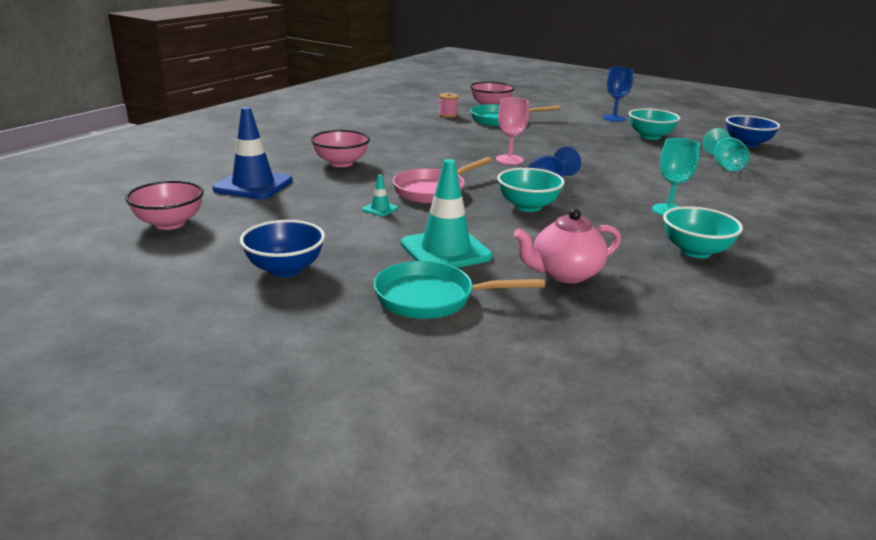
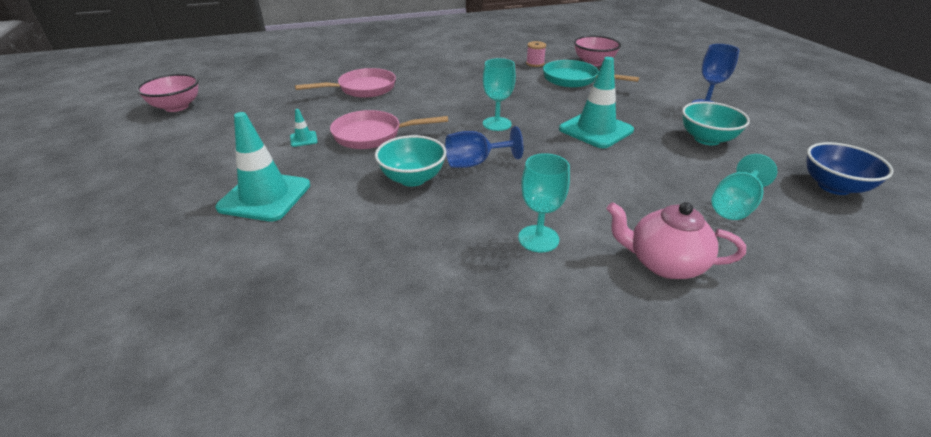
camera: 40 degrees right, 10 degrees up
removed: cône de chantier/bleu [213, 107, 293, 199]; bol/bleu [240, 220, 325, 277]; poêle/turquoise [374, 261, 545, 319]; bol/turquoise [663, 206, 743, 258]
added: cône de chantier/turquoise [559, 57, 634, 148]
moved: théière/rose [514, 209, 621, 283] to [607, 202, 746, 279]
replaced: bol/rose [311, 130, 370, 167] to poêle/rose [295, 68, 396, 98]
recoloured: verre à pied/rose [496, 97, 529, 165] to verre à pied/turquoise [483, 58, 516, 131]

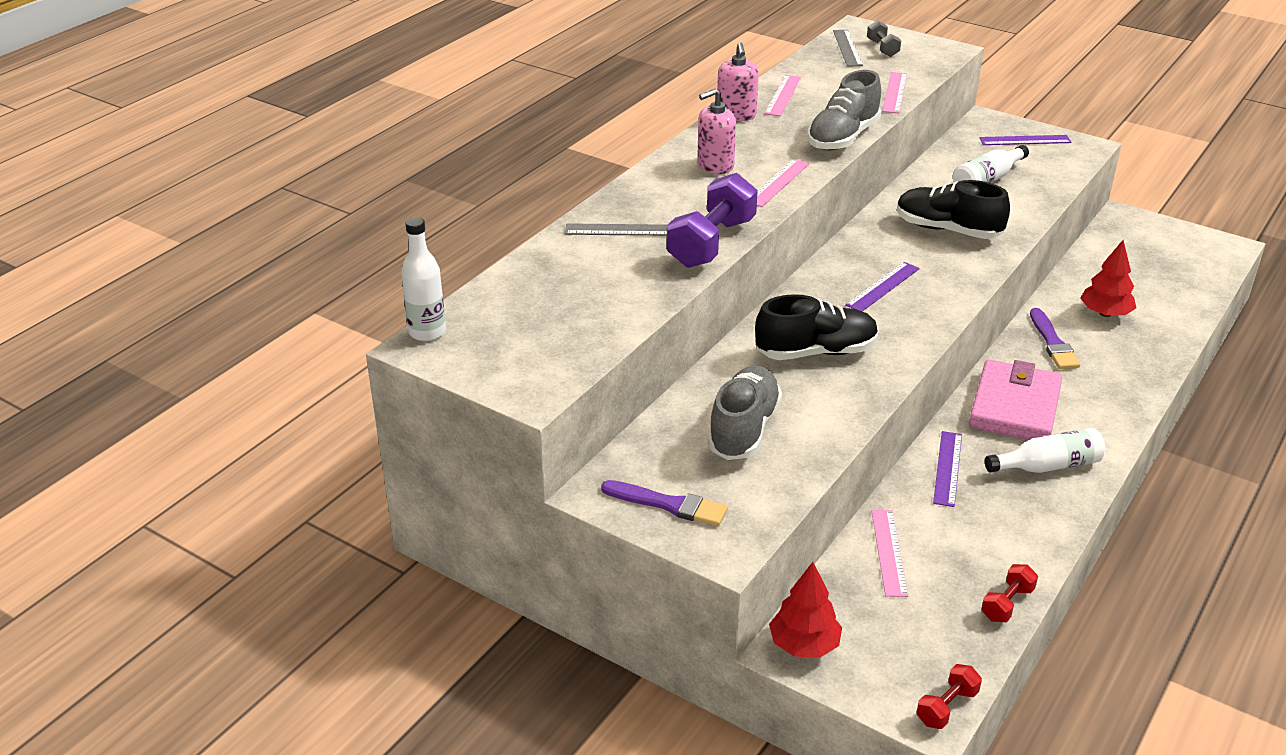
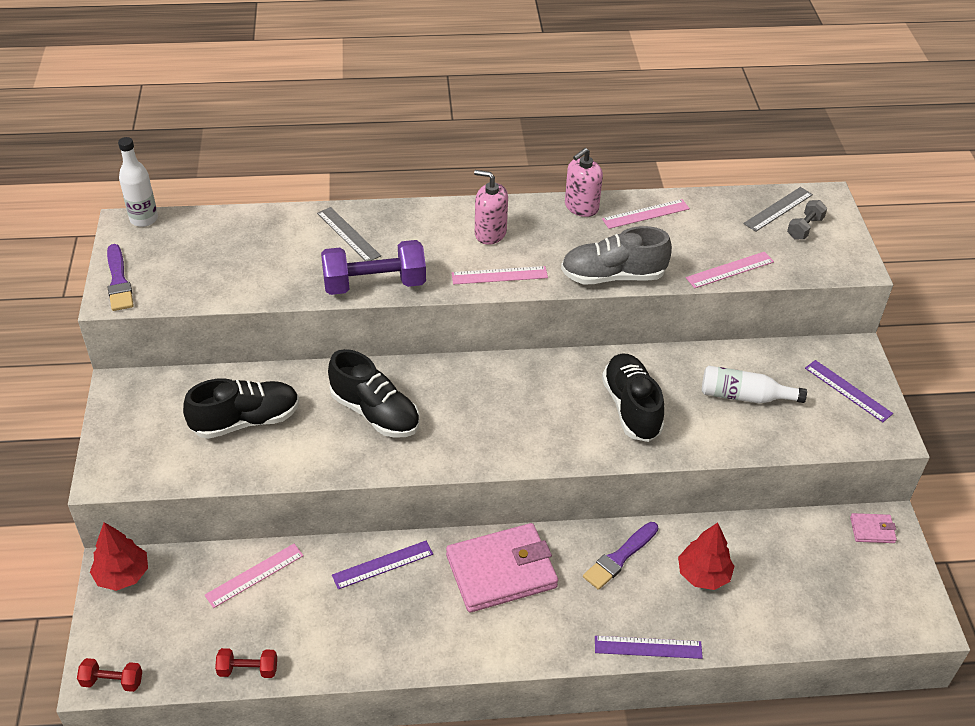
camera: 50 degrees right, 10 degrees up
removed: bouteille/blanc [985, 428, 1105, 473]
added: portefeuille/rose [850, 513, 897, 543]
moved: pinceau/violet [601, 480, 728, 526] to [107, 244, 134, 311]; règle/violet [845, 262, 920, 311] to [595, 636, 703, 659]
recoloured: chaussure/gris [708, 366, 782, 460] to chaussure/noir [183, 378, 299, 439]

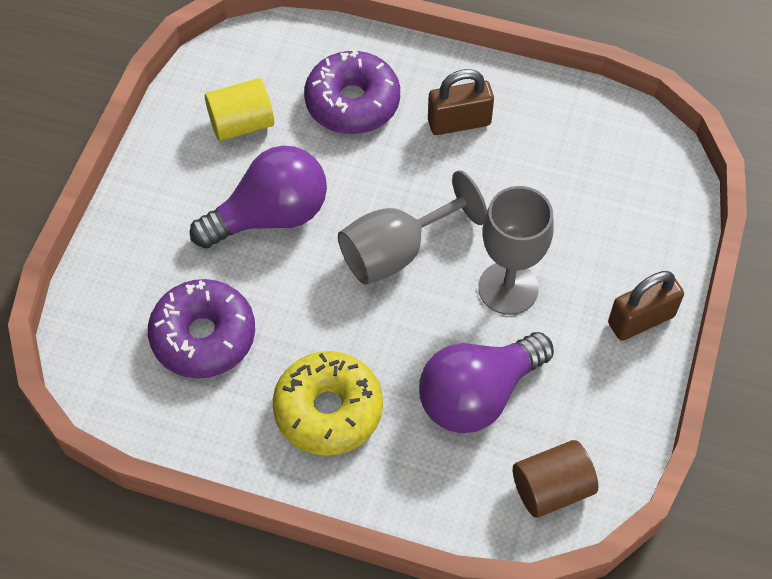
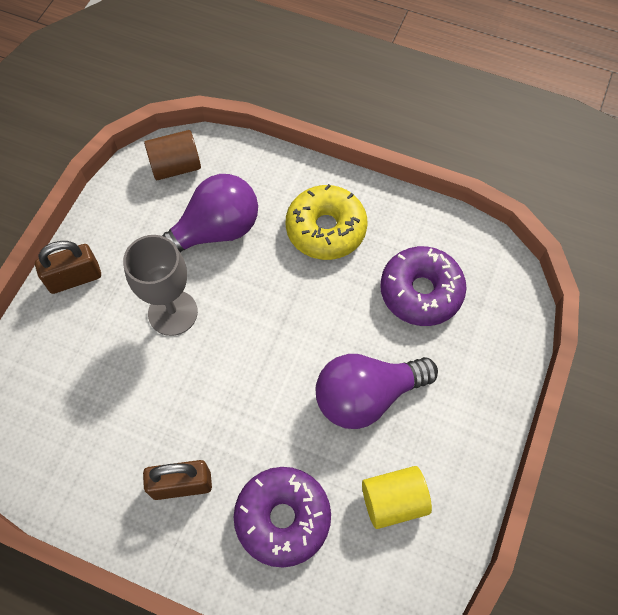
camera: 175 degrees left, 5 degrees up
removed: verre à pied/gris [338, 170, 487, 285]

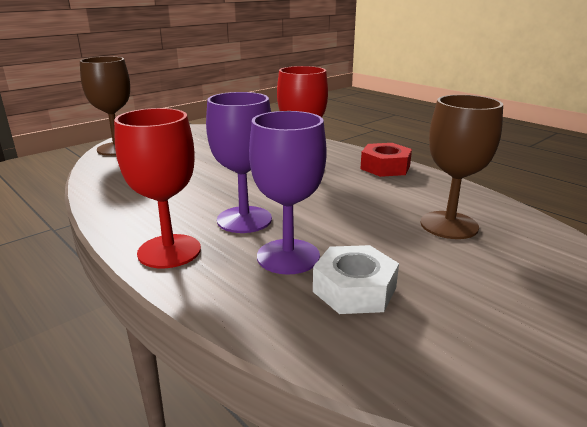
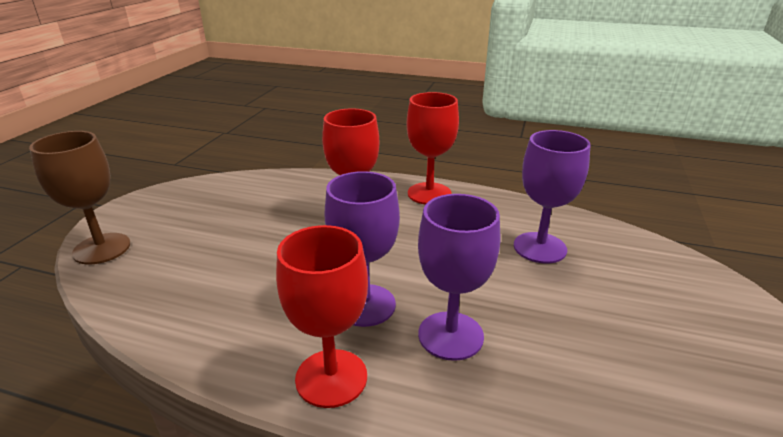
camera: 30 degrees left, 5 degrees up
removed: écrou/blanc [313, 245, 399, 314]
replaced: écrou/rouge [360, 143, 412, 177] to verre à pied/rouge [407, 92, 459, 204]
recoloured: verre à pied/marron [420, 95, 503, 239] to verre à pied/violet [514, 130, 591, 263]

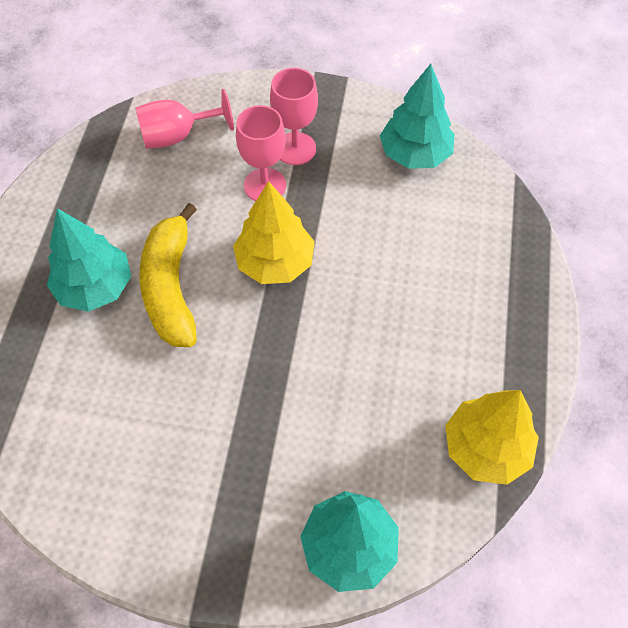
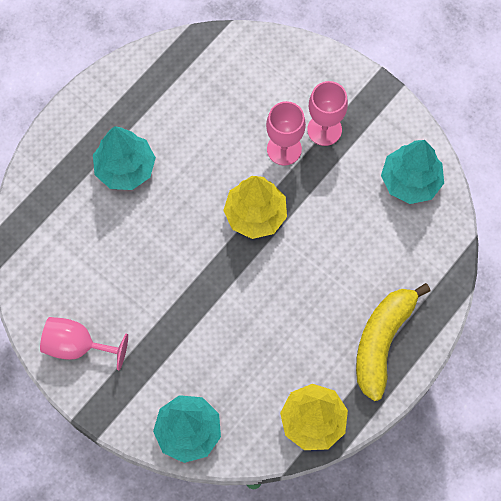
camera: 30 degrees right, 10 degrees up
moved: verre à pied/rose [135, 89, 234, 149] to [40, 317, 128, 370]; banane/jaune [139, 203, 197, 347] to [356, 283, 431, 401]

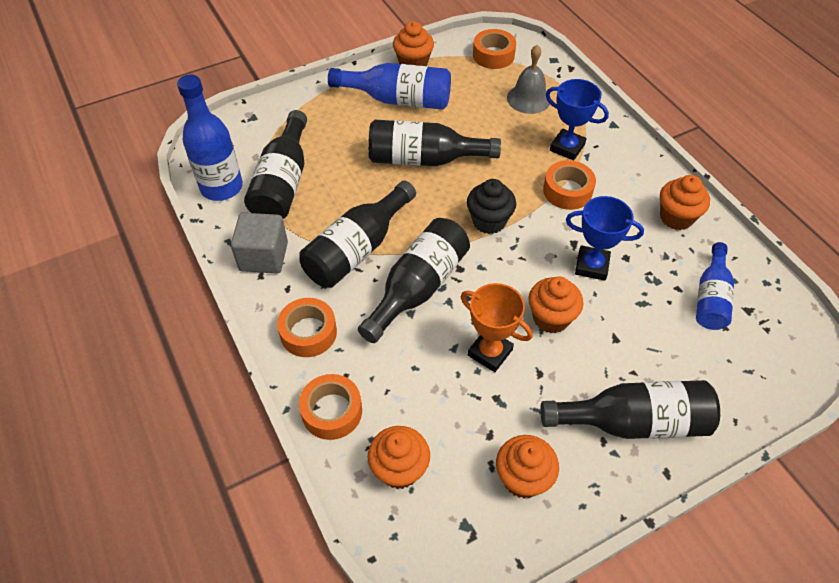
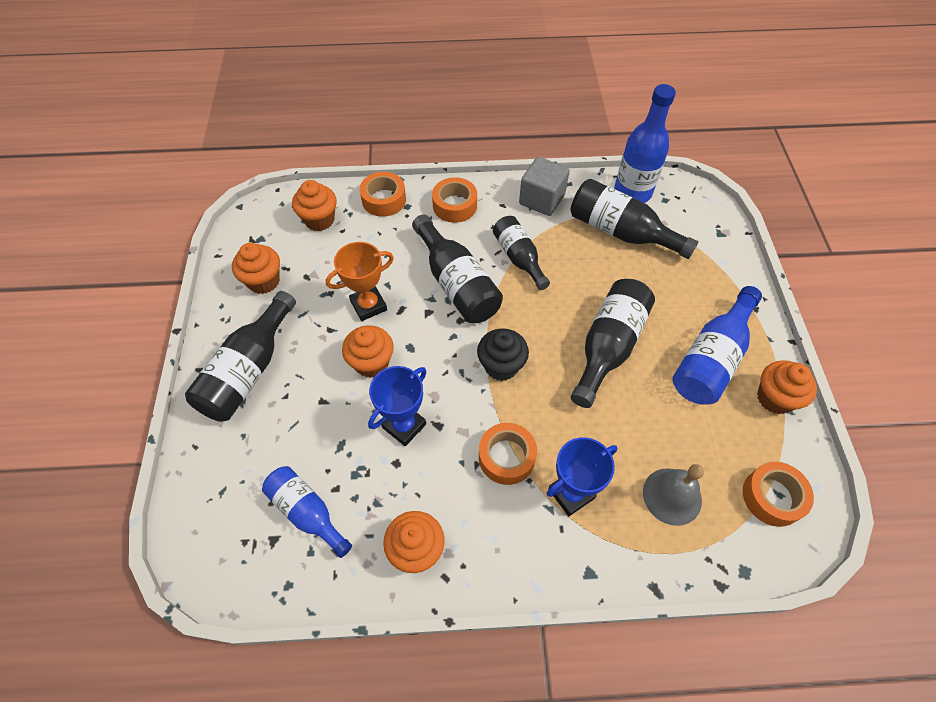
camera: 115 degrees right, 5 degrees up
resized: bouteille/noir [299, 181, 416, 288] = [493, 216, 550, 290] x0.66

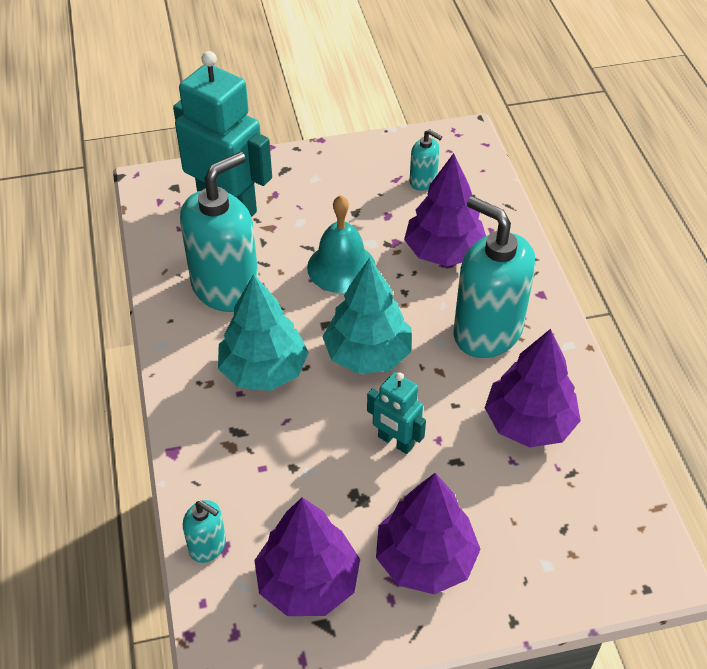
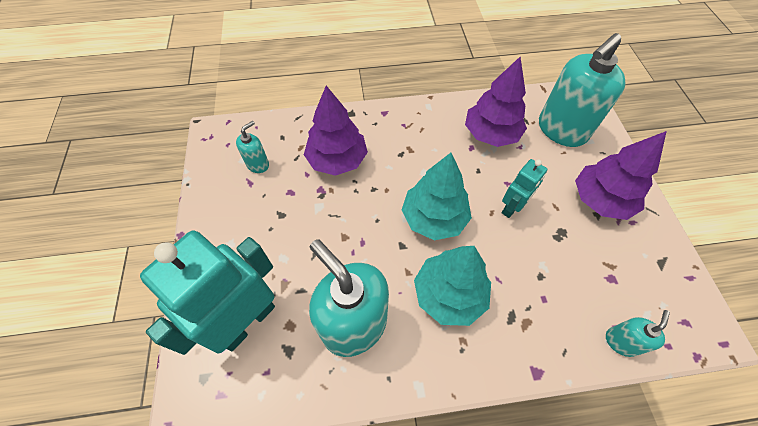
camera: 85 degrees left, 10 degrees up
removed: arbre/violet [254, 497, 360, 616]; cloche/turquoise [307, 195, 376, 293]
moved: distributeur de savon/turquoise [454, 196, 535, 358] to [539, 33, 625, 147]

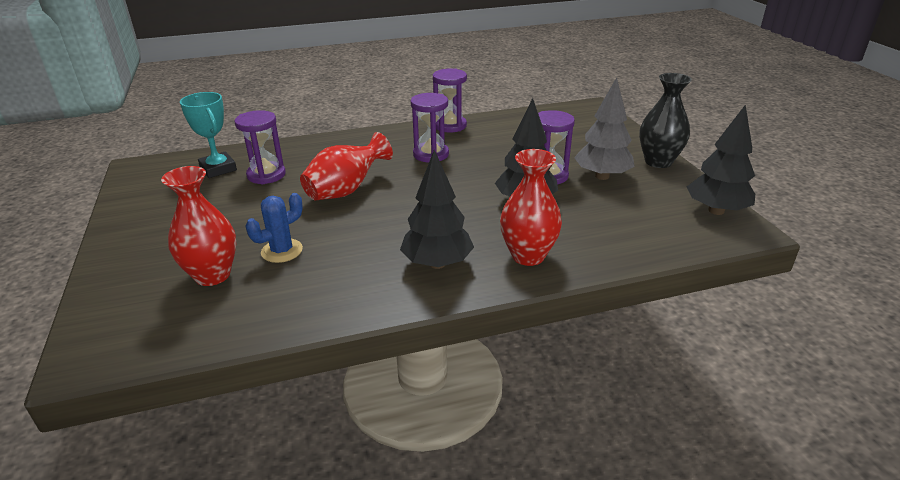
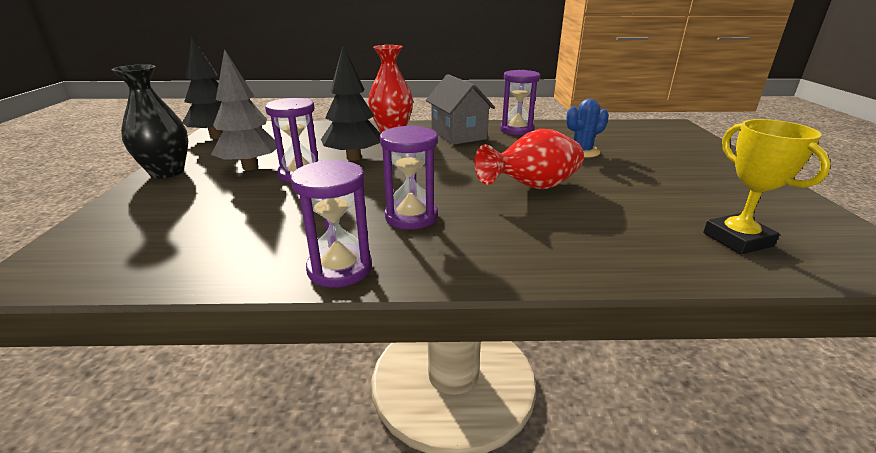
camera: 165 degrees left, 5 degrees down
removed: vase/rouge [161, 166, 236, 286]
moved: sablier/violet [234, 110, 286, 184] to [500, 70, 540, 135]
replaced: arbre/noir [400, 150, 474, 269] to maison/gris [426, 74, 495, 145]
recoloured: trophée/turquoise [180, 92, 237, 178] to trophée/jaune [703, 119, 831, 255]

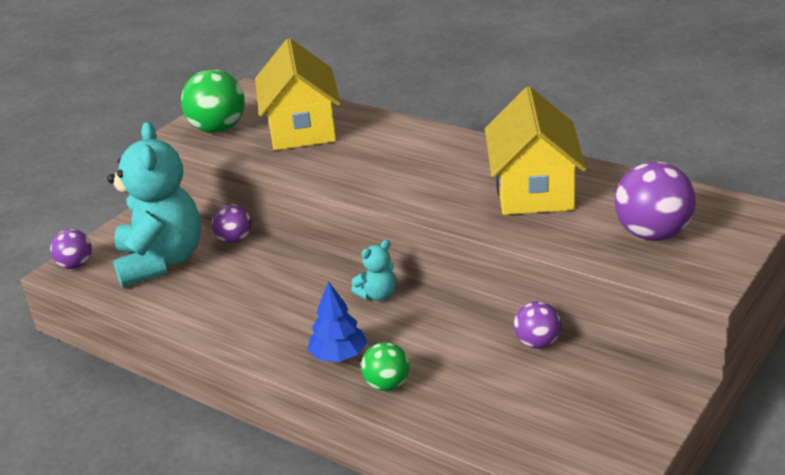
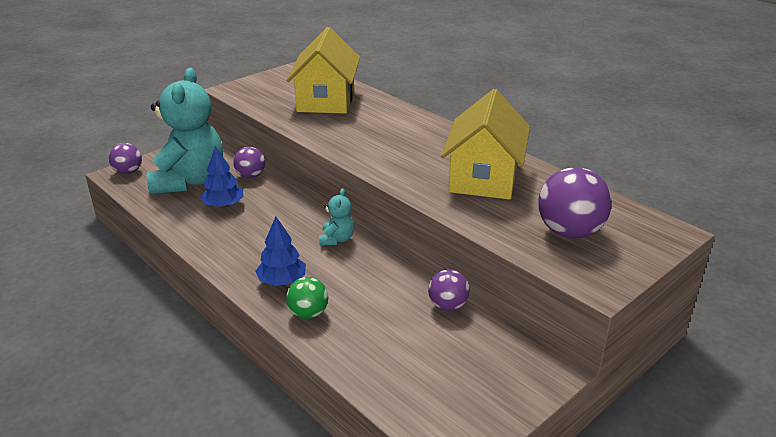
camera: 10 degrees right, 0 degrees up
removed: balle/vert [181, 69, 245, 133]
added: arbre/bleu [200, 146, 244, 208]
turned: ours en peluche/turquoise [351, 240, 396, 301] = [319, 189, 354, 246] 60 degrees counterclockwise

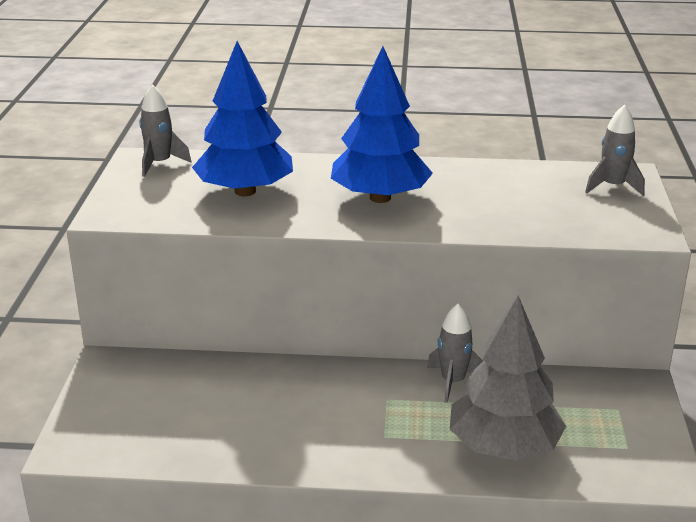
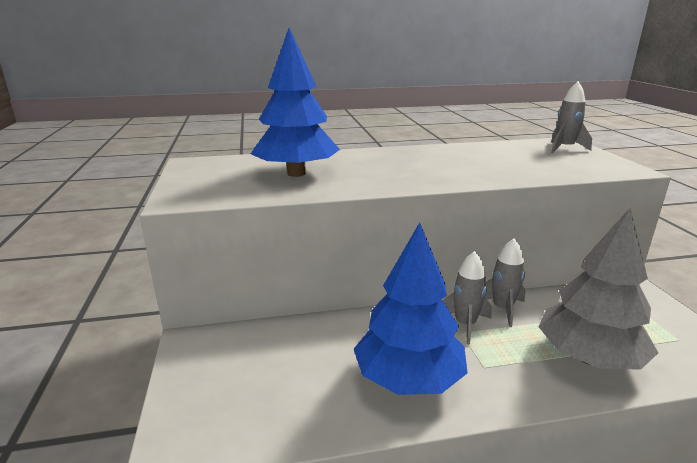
camera: 15 degrees left, 5 degrees down
moved: fusée/gris [139, 84, 192, 177] to [442, 251, 492, 345]; arbre/bleu [331, 46, 433, 203] to [354, 222, 468, 395]

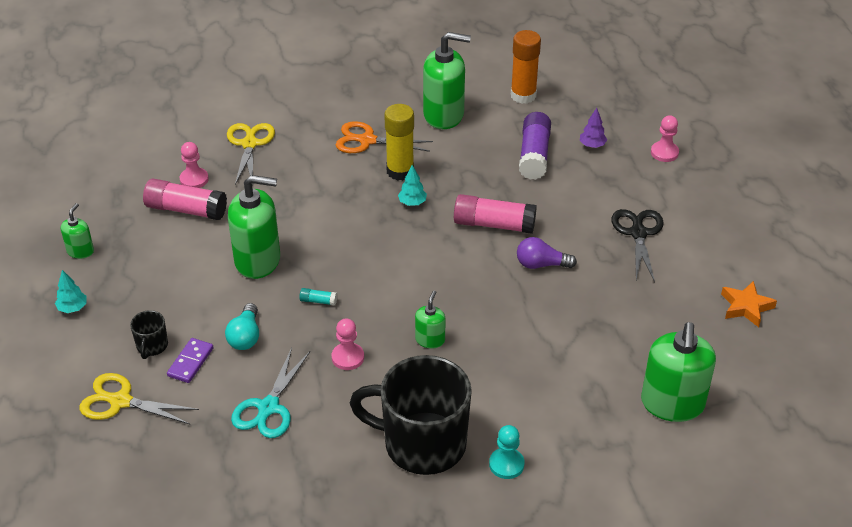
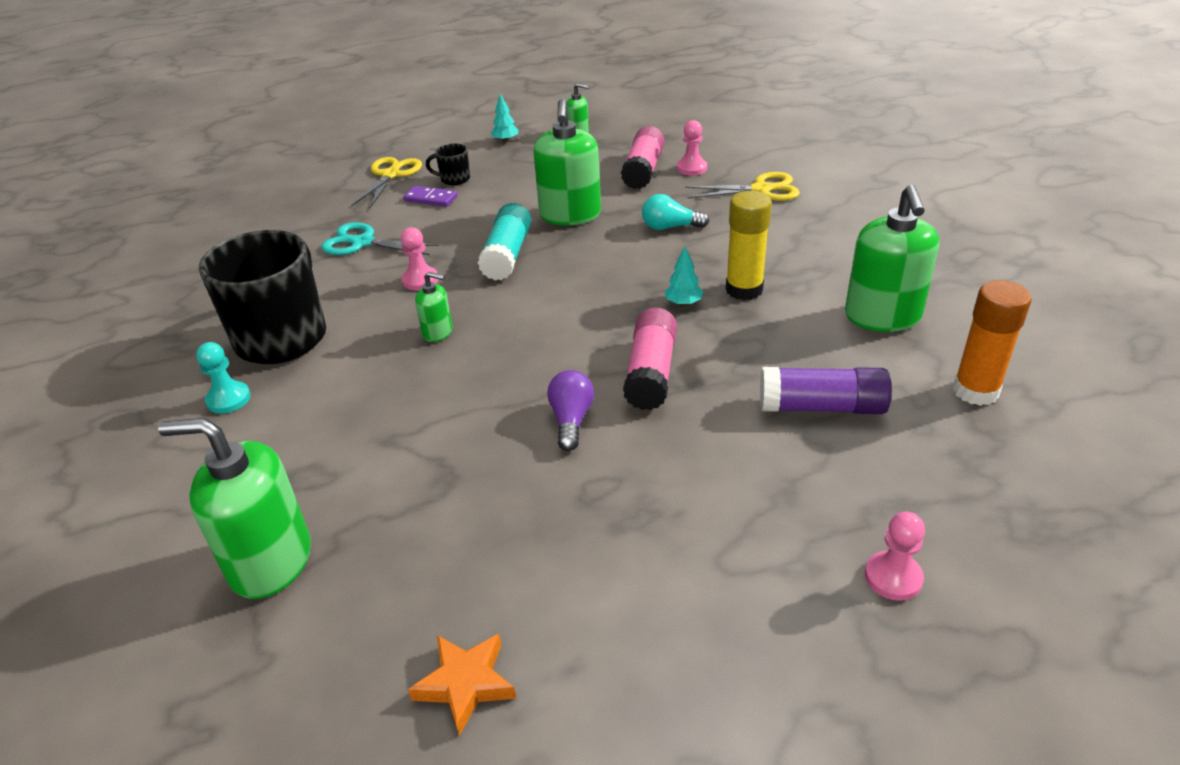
camera: 90 degrees right, 5 degrees down
removed: ciseaux/orange [335, 121, 433, 153]; arbre/violet [580, 108, 607, 148]; ciseaux/noir [611, 209, 664, 282]
moved: ampoule/turquoise [225, 303, 259, 350] to [642, 194, 709, 230]
resized: bâton de colle/turquoise [299, 288, 337, 306] = [478, 203, 531, 280] x2.34

